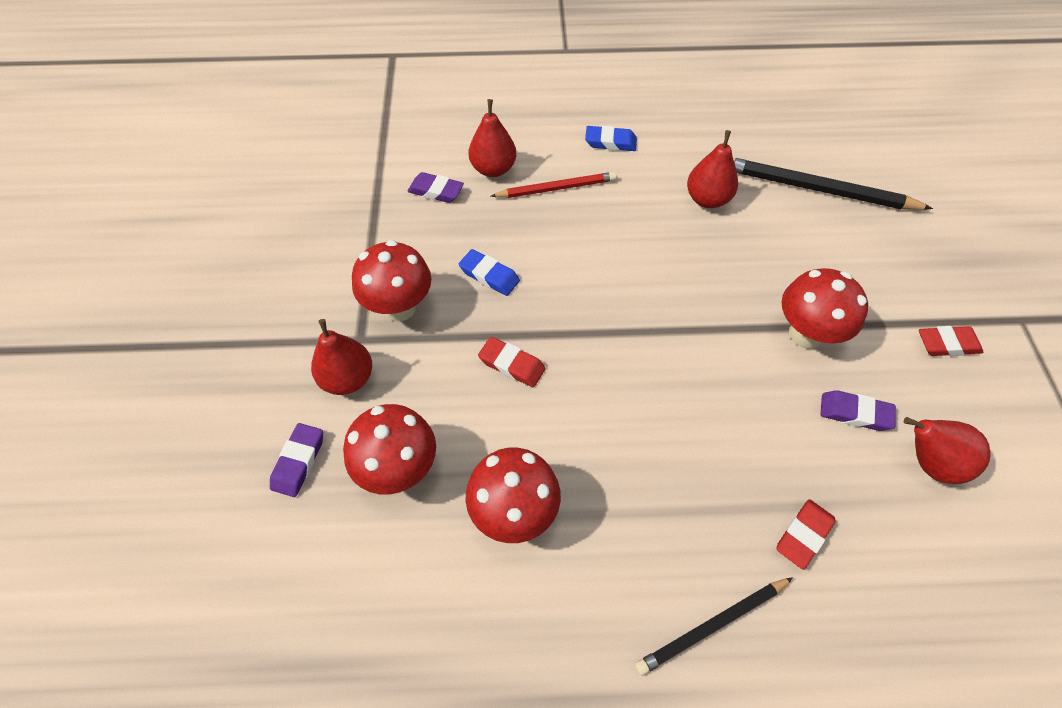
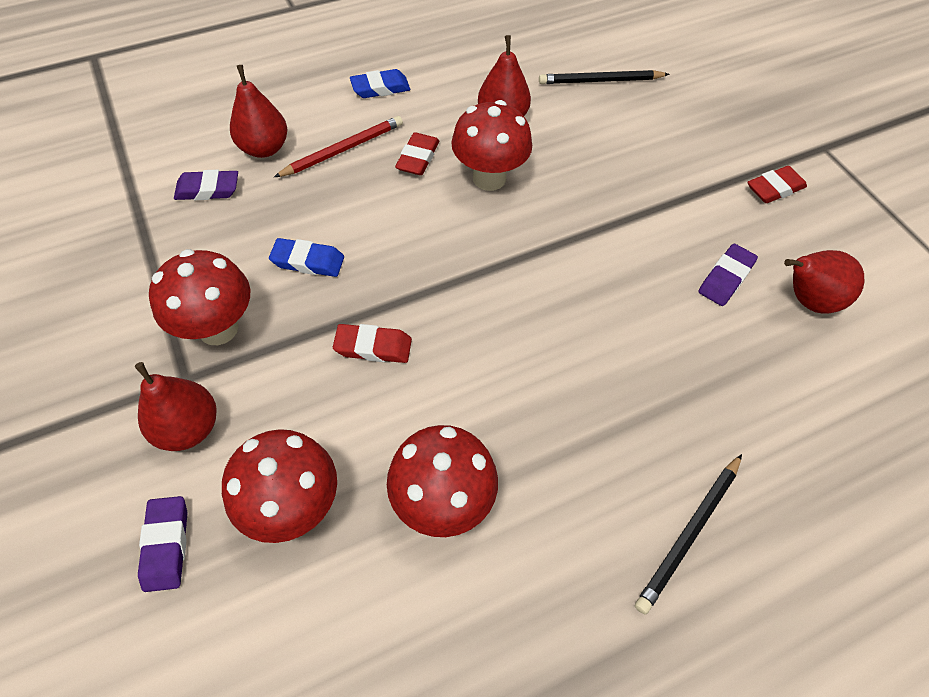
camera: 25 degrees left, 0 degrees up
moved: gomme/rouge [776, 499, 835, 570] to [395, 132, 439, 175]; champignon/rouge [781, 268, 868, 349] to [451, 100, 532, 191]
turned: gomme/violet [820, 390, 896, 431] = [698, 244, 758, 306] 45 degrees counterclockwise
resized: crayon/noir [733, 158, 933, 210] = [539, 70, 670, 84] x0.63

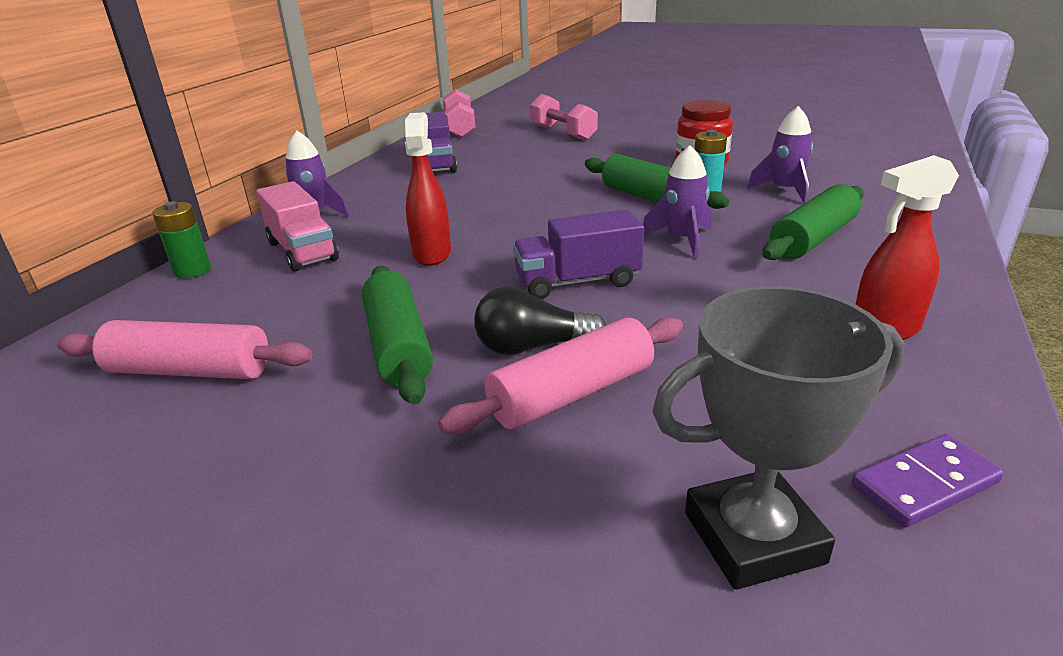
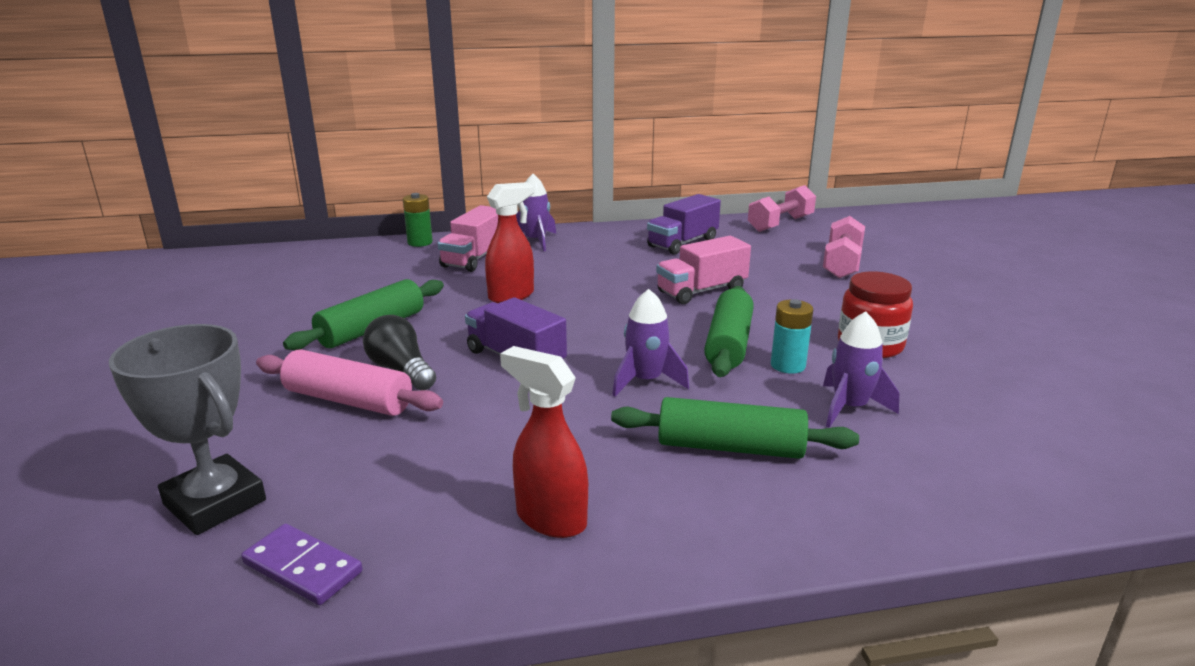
camera: 55 degrees right, 5 degrees down
removed: rouleau à pâtisserie/rose [57, 320, 312, 379]
added: camion/rose [656, 236, 751, 304]

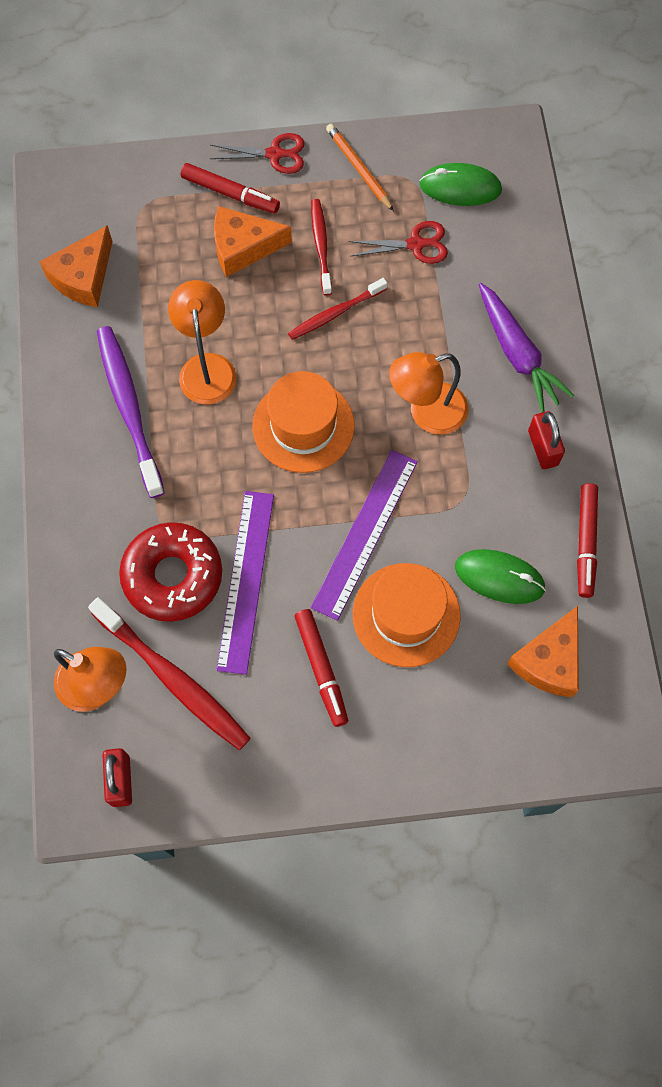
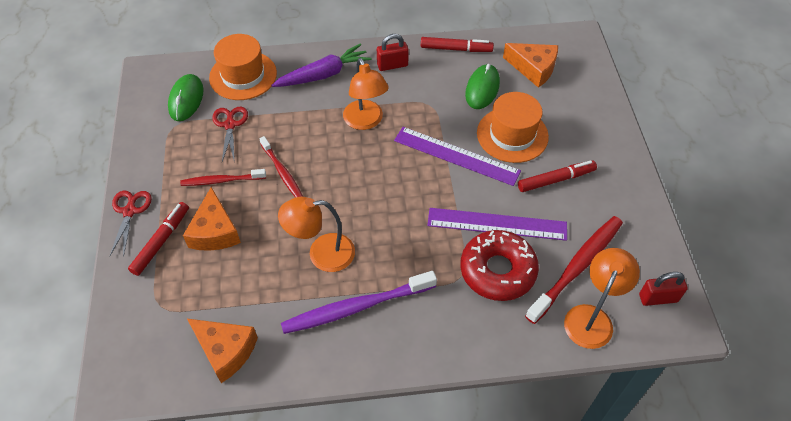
camera: 90 degrees left, 15 degrees down
removed: crayon/orange [326, 124, 394, 211]
moved: chapeau/orange [252, 371, 355, 473] to [209, 34, 277, 100]

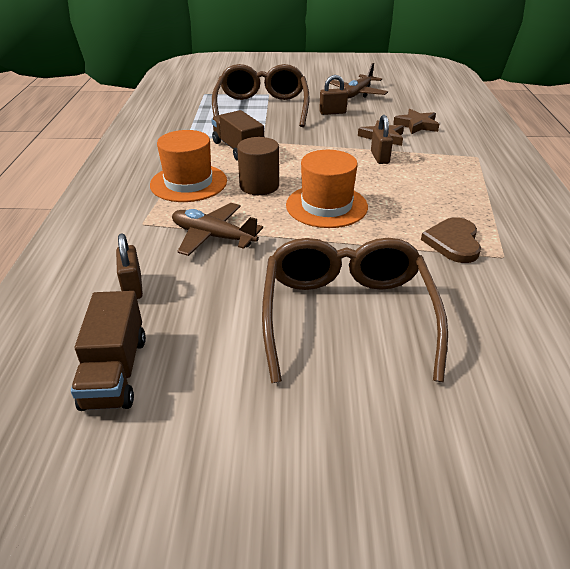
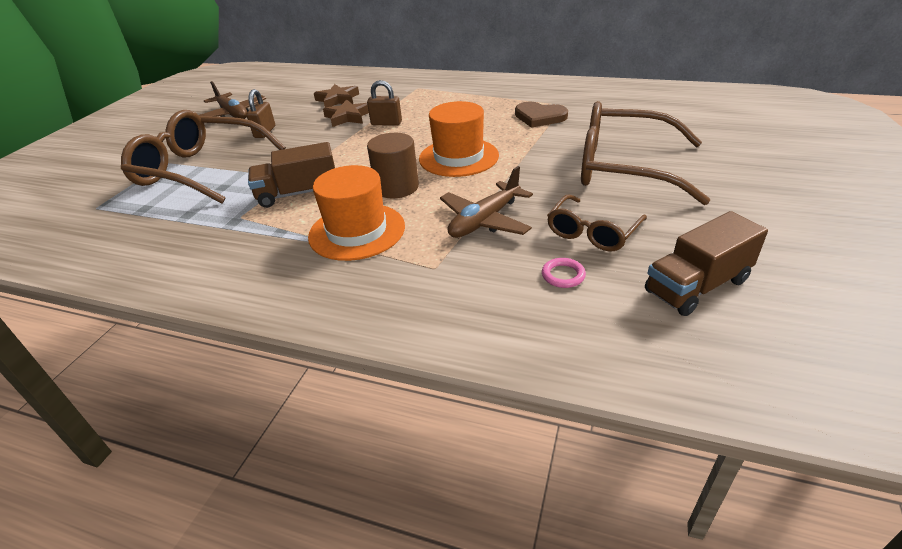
camera: 70 degrees left, 0 degrees up
added: lunettes/marron [547, 194, 647, 252]
replaced: cadenas/marron [116, 234, 143, 299] to anneau/rose [542, 258, 586, 288]
turned: camion/marron [71, 291, 146, 411] = [645, 211, 768, 316] 135 degrees clockwise

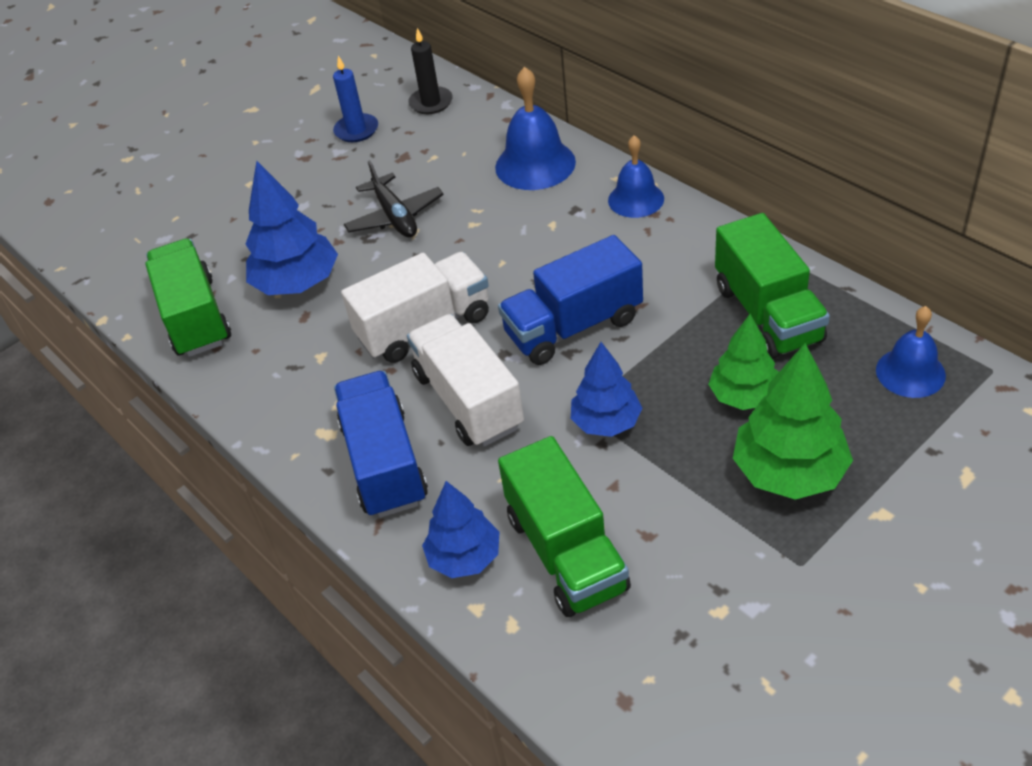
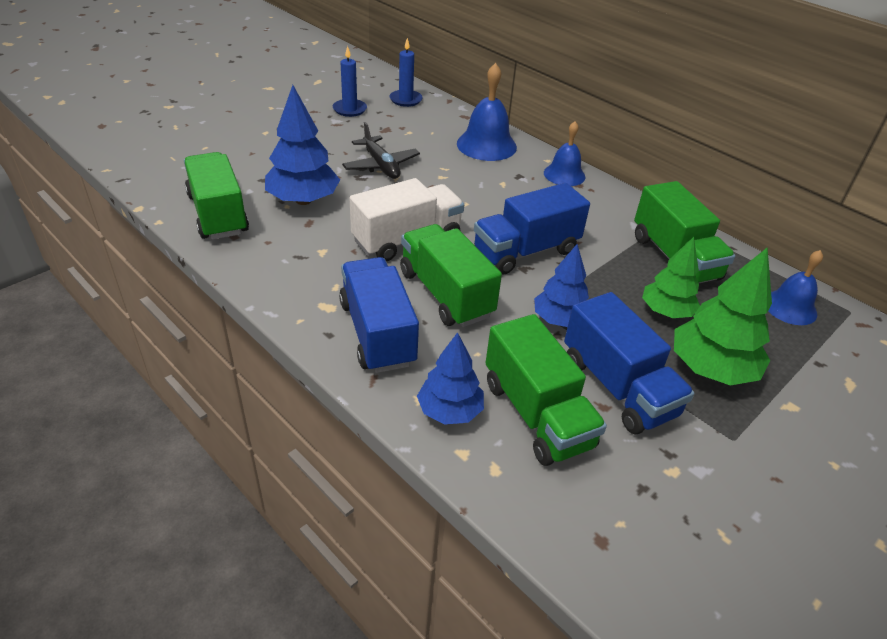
camera: 10 degrees left, 5 degrees down
added: camion/bleu [564, 292, 694, 434]
recoloured: camion/blanc [407, 314, 524, 447] to camion/vert [400, 224, 502, 327]; bougie/noir [408, 28, 453, 114] to bougie/bleu [390, 38, 423, 107]

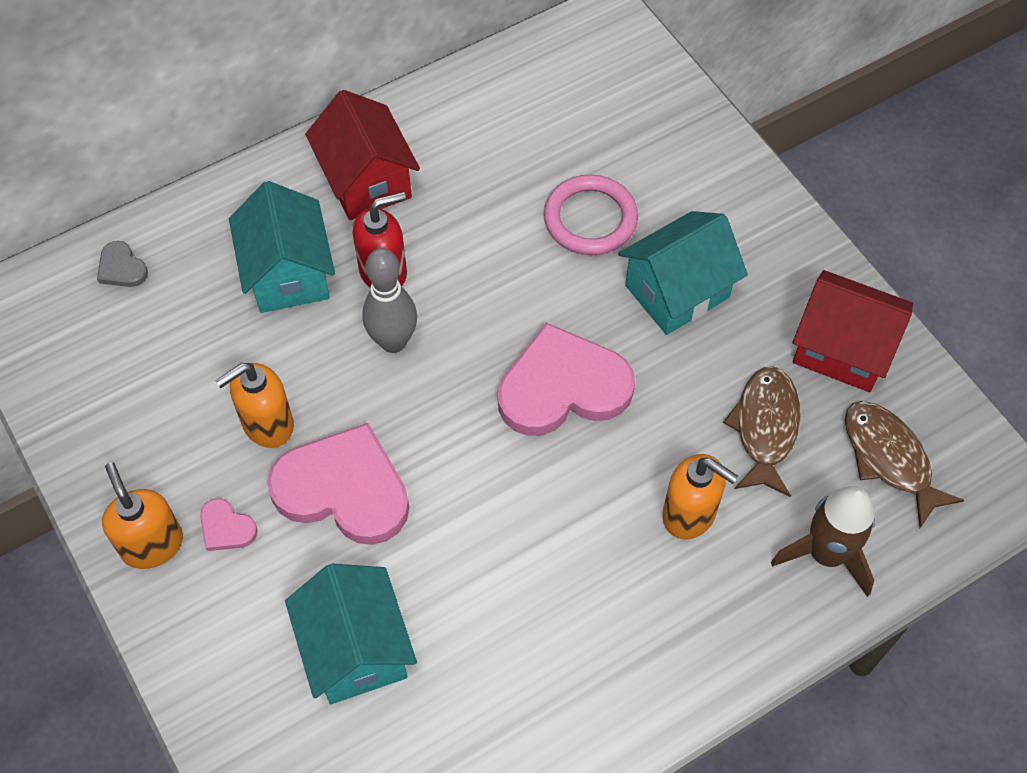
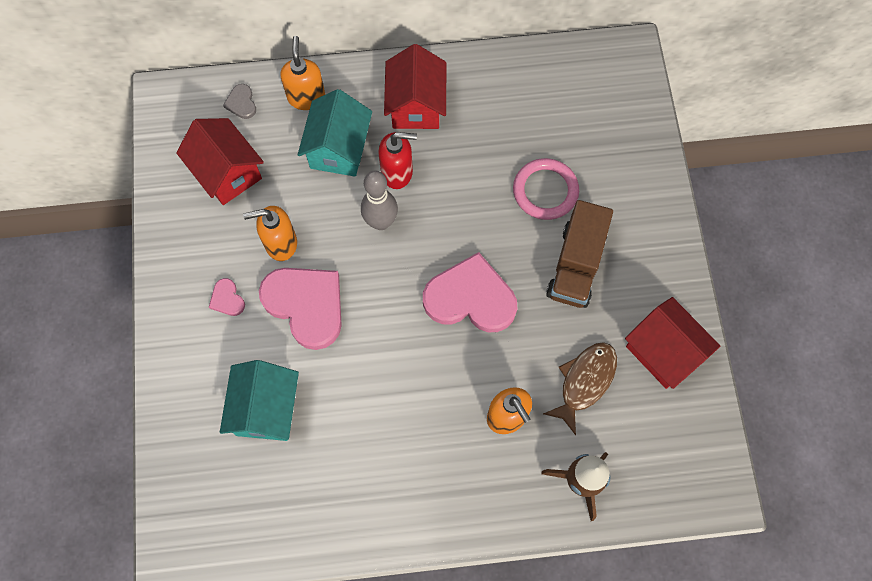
camera: 25 degrees right, 10 degrees up
removed: poisson/marron [845, 401, 964, 528]
added: maison/rouge [176, 118, 264, 205]
moved: distributeur de savon/orange [102, 462, 183, 569] to [280, 36, 325, 110]
replaced: maison/turquoise [618, 211, 748, 335] to camion/marron [546, 200, 613, 308]

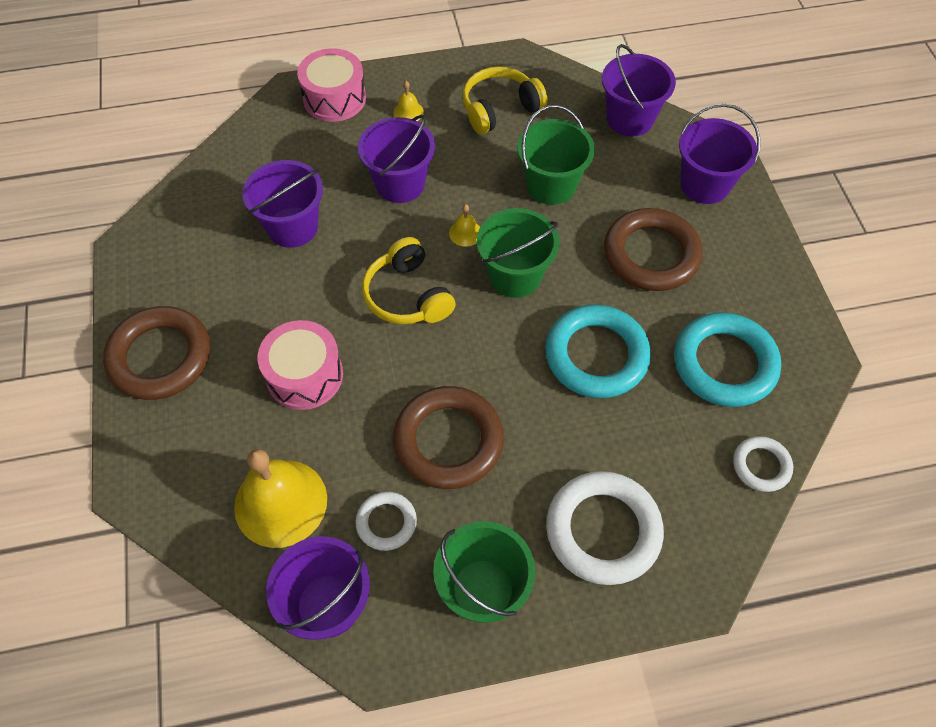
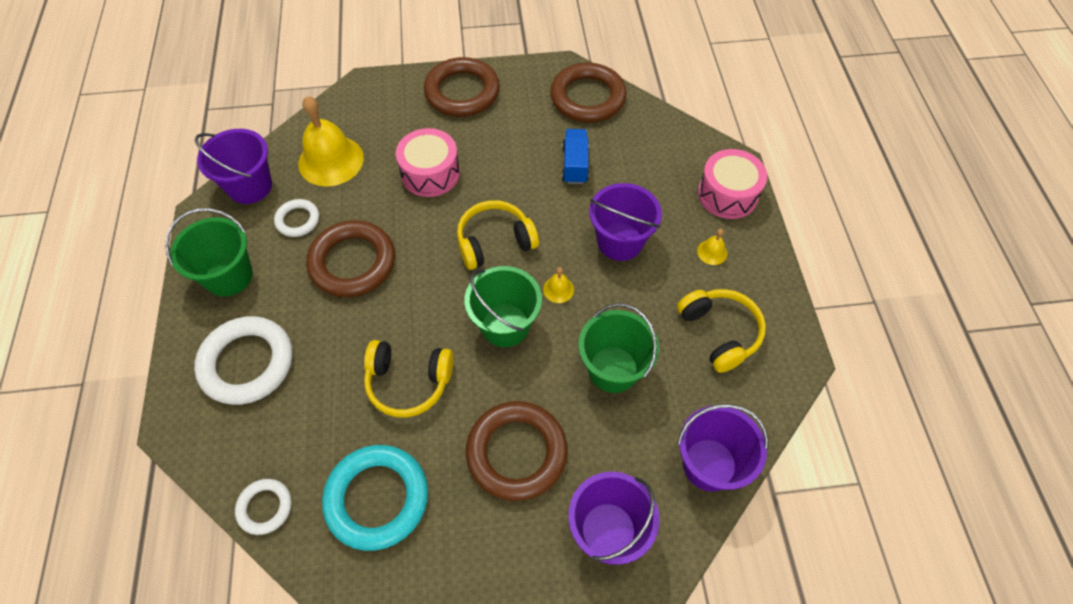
camera: 95 degrees right, 0 degrees up
added: anneau/marron [550, 63, 627, 122]
replaced: seau/violet [242, 160, 323, 248] to camion/bleu [562, 129, 589, 184]; anneau/turquoise [545, 305, 651, 398] to casque audio/jaune [364, 340, 454, 417]

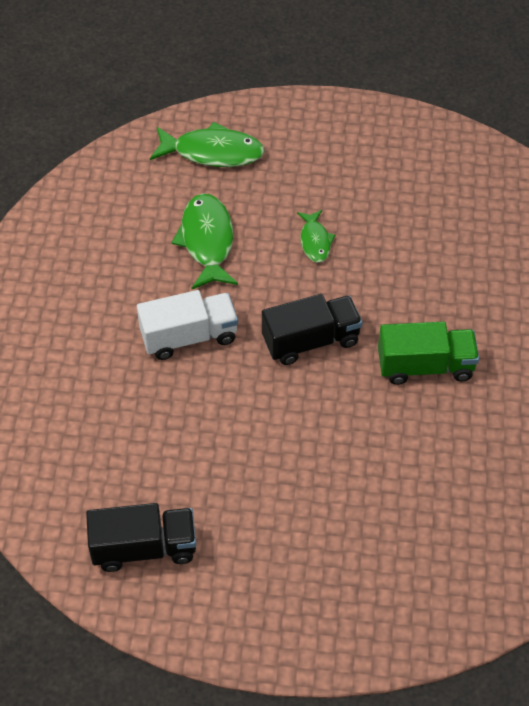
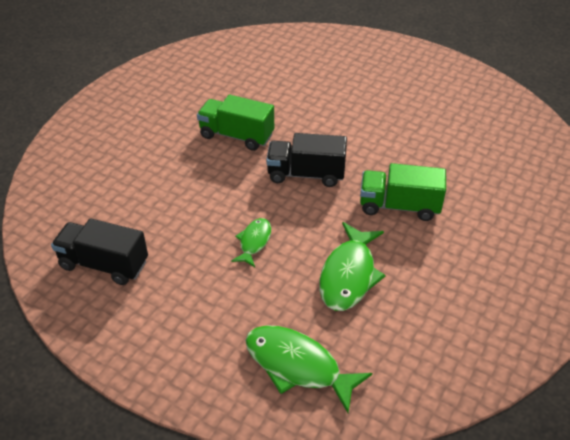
camera: 155 degrees left, 10 degrees down
moved: camion/noir [86, 503, 196, 572] to [51, 218, 148, 285]
recoloured: camion/blanc [137, 290, 238, 360] to camion/vert [360, 163, 446, 221]

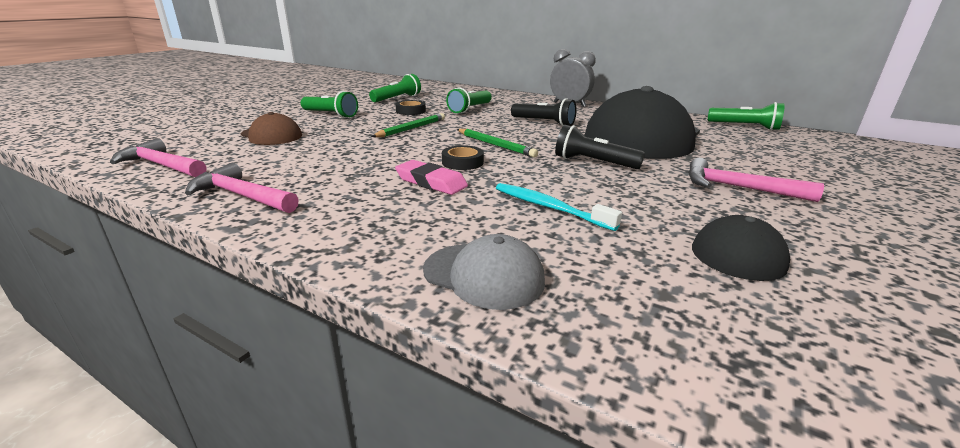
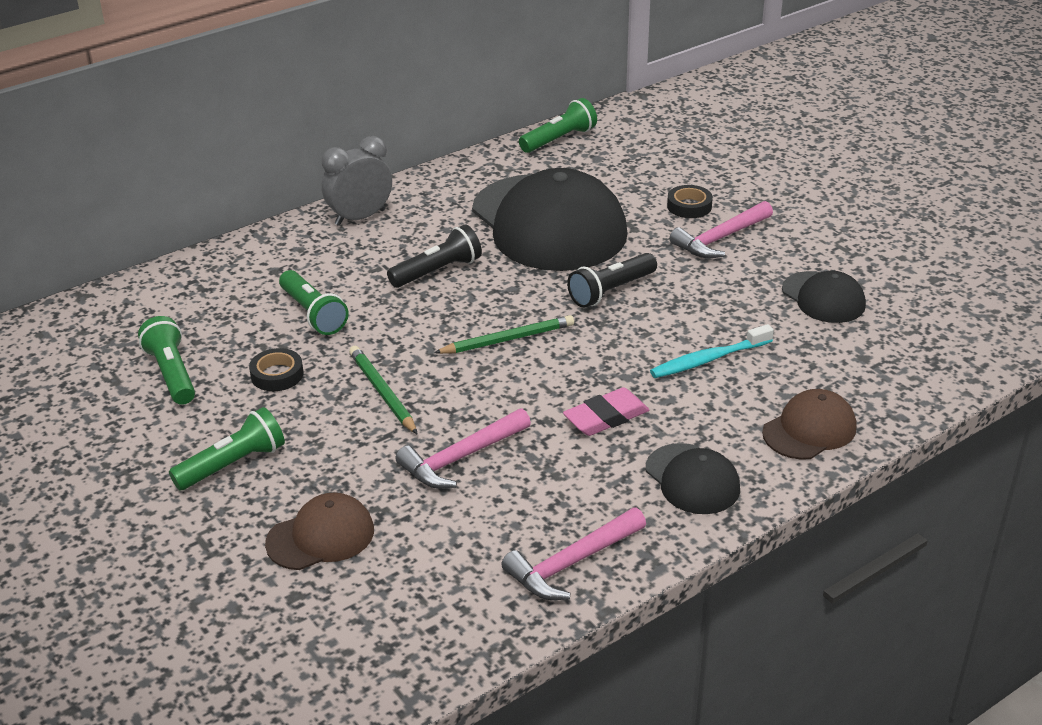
camera: 65 degrees left, 10 degrees up
added: casquette/noir [646, 443, 740, 514]
moved: marteau/rose [110, 138, 207, 177] to [395, 408, 531, 489]; ruban adhésif/noir [442, 145, 484, 170] to [667, 185, 713, 218]
recoloured: casquette/gris [423, 234, 545, 310] to casquette/marron [762, 389, 856, 460]

